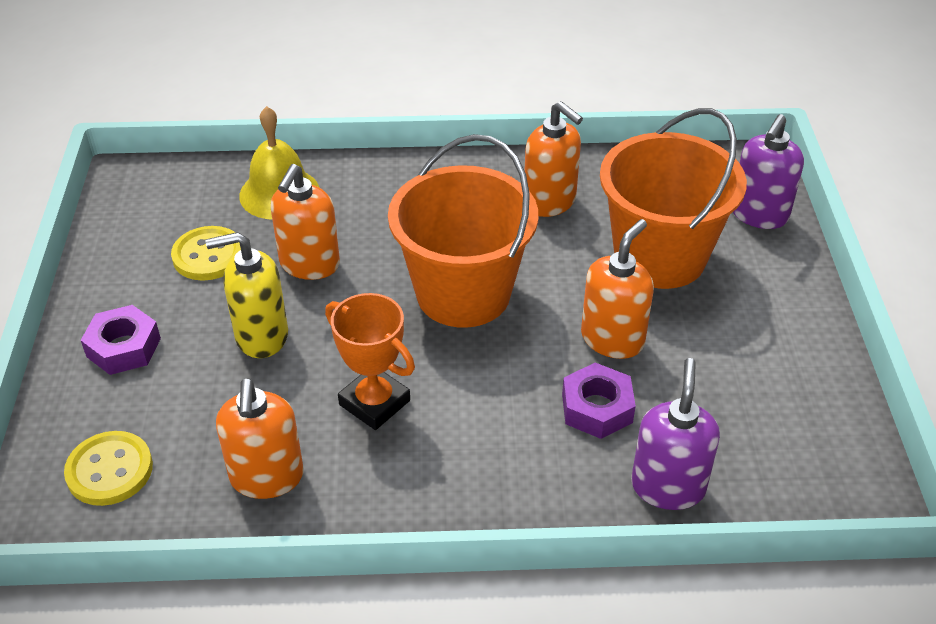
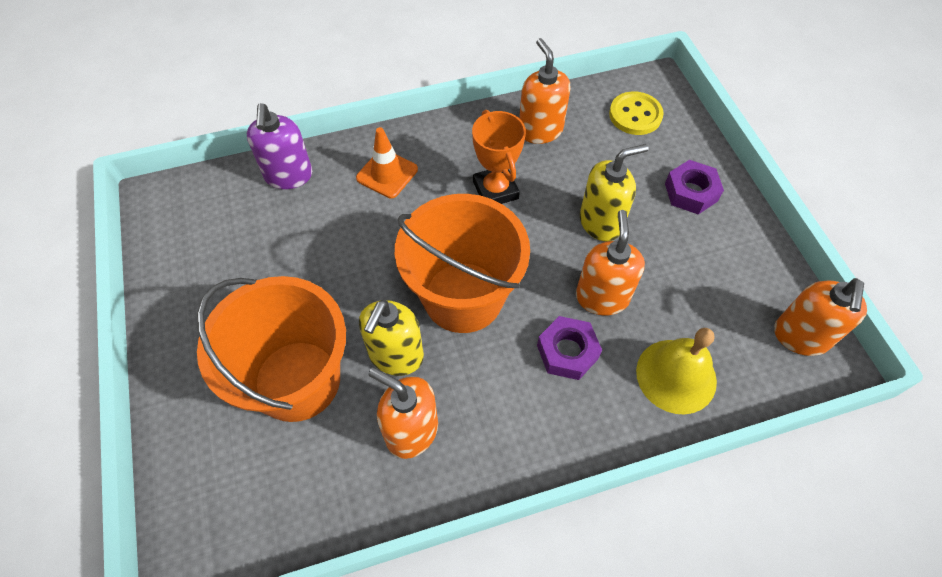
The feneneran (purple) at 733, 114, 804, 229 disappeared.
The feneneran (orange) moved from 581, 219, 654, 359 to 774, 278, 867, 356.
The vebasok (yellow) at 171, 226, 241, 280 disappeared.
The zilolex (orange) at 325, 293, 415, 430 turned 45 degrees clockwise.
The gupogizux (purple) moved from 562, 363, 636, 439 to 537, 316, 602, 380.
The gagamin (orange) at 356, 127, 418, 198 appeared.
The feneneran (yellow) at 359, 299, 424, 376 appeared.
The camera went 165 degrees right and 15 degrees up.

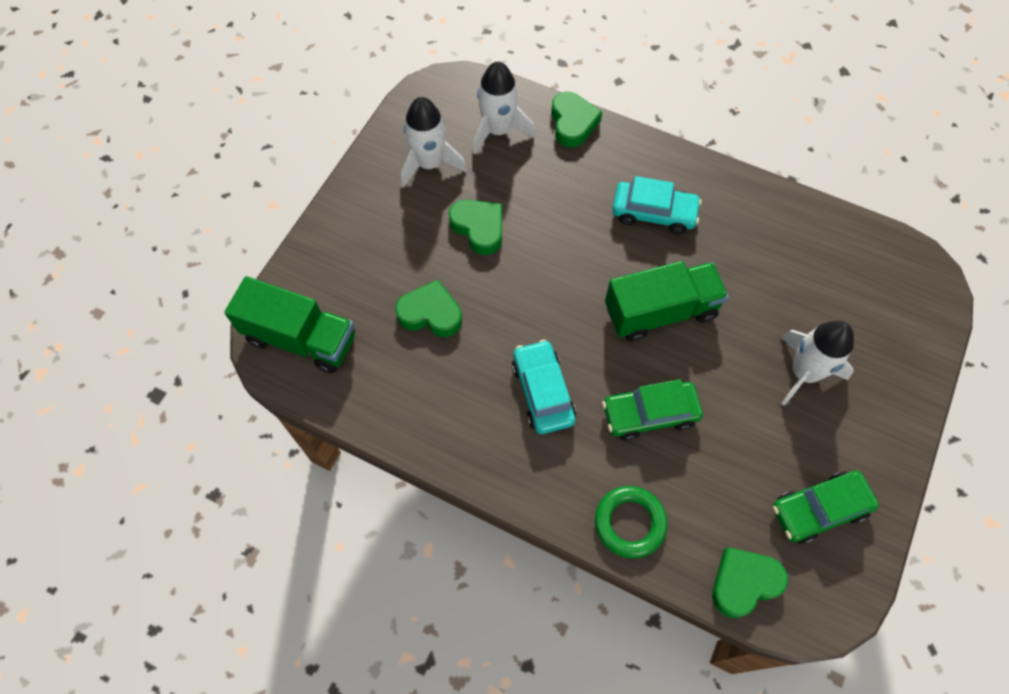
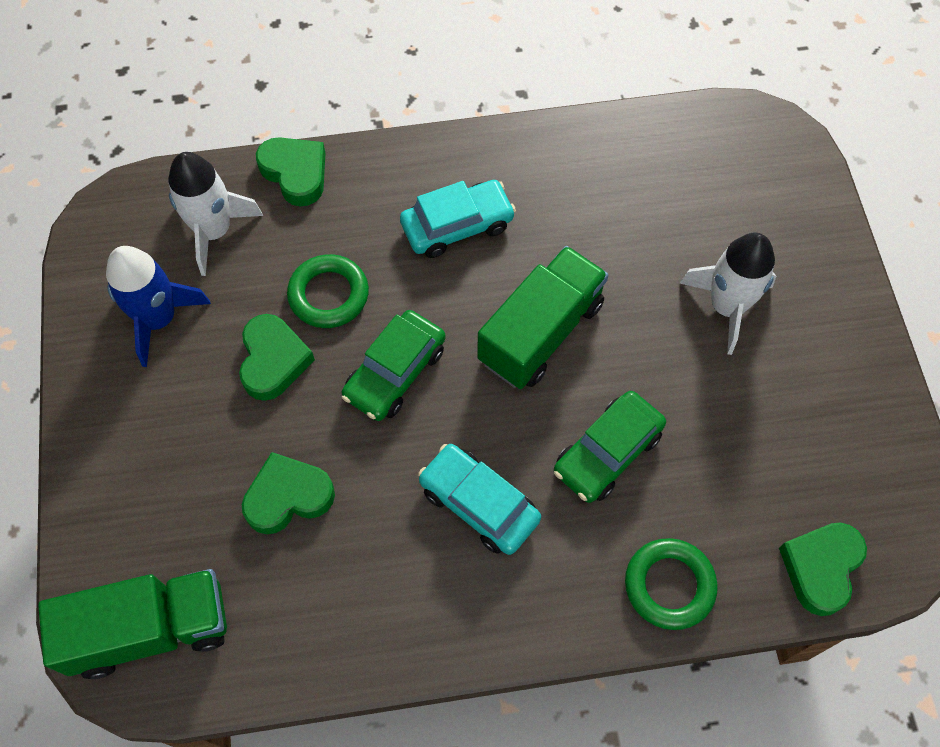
The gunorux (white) at 401, 97, 467, 188 became the gunorux (blue) at 106, 246, 211, 367.
The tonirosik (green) at 449, 200, 502, 255 turned 75 degrees clockwise.
The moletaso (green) moved from 772, 471, 879, 544 to 342, 310, 446, 421.
The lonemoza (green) at 287, 254, 369, 328 appeared.
The camera went 35 degrees left and 0 degrees up.

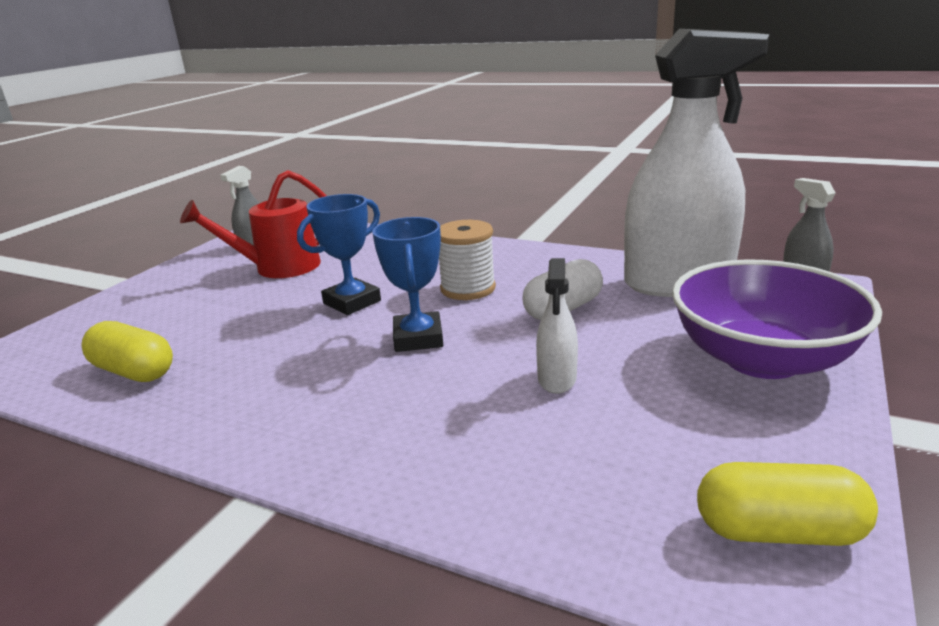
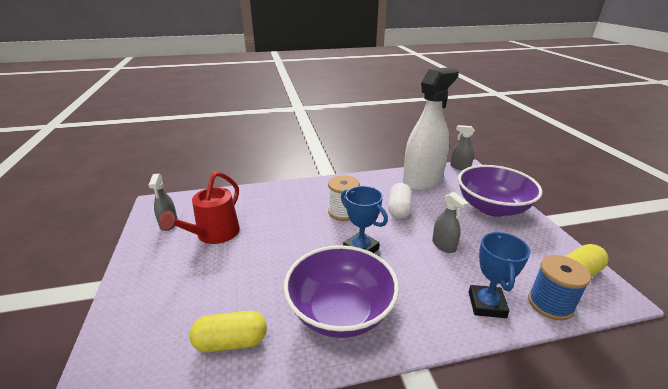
The zilolex (blue) moved from 297, 194, 381, 315 to 469, 231, 530, 318.
The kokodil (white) at 536, 258, 578, 394 became the kokodil (grey) at 432, 192, 468, 253.
The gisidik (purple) at 284, 245, 399, 338 appeared.
The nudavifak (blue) at 528, 255, 591, 321 appeared.
The camera went 40 degrees left and 5 degrees up.

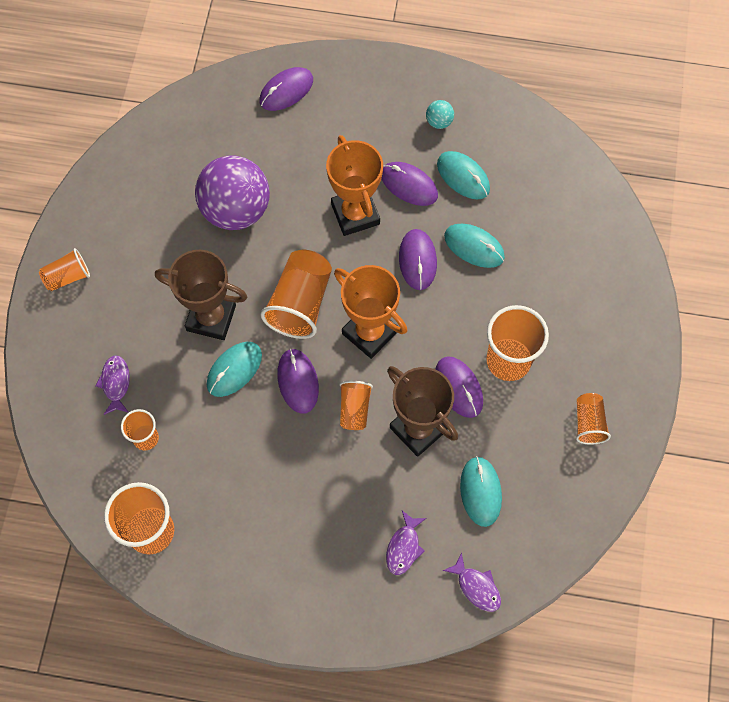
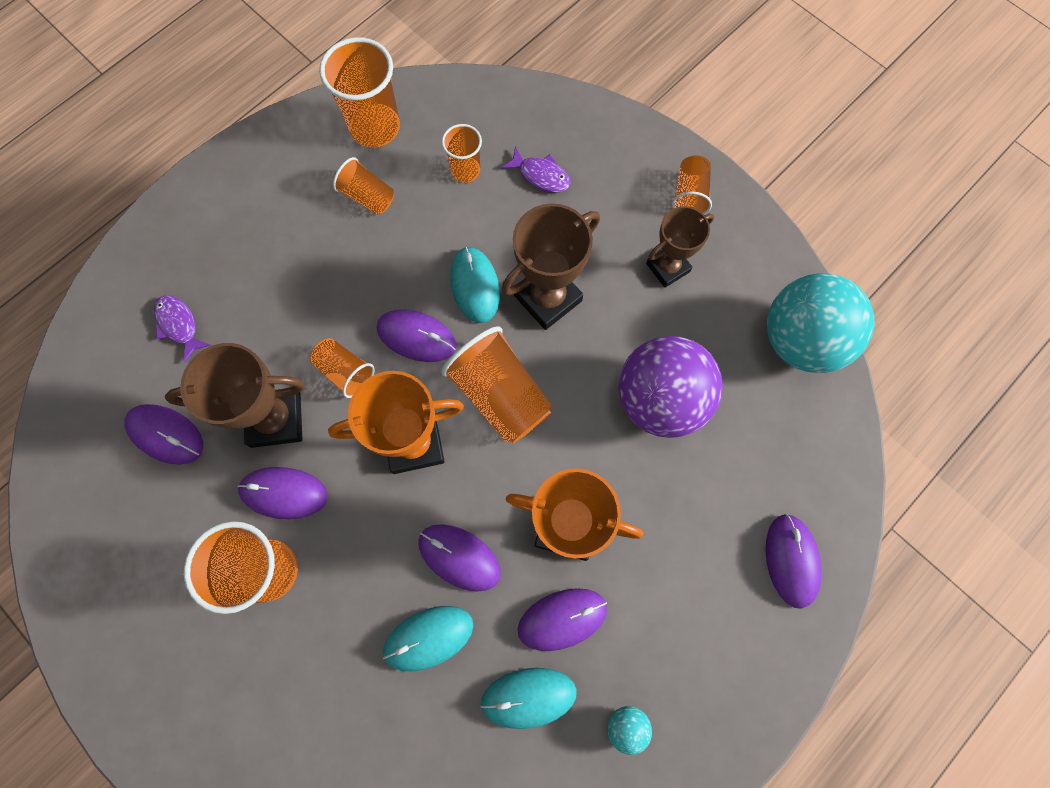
The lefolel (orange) moved from 576, 393, 611, 444 to 333, 157, 394, 214.
The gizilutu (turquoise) at 460, 456, 502, 527 became the gizilutu (purple) at 124, 404, 203, 465.
The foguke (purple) at 443, 552, 501, 612 disappeared.
The zilolex (brown) at 646, 206, 714, 288 appeared.
The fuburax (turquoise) at 767, 273, 875, 373 appeared.
The camera went 125 degrees right and 5 degrees up.

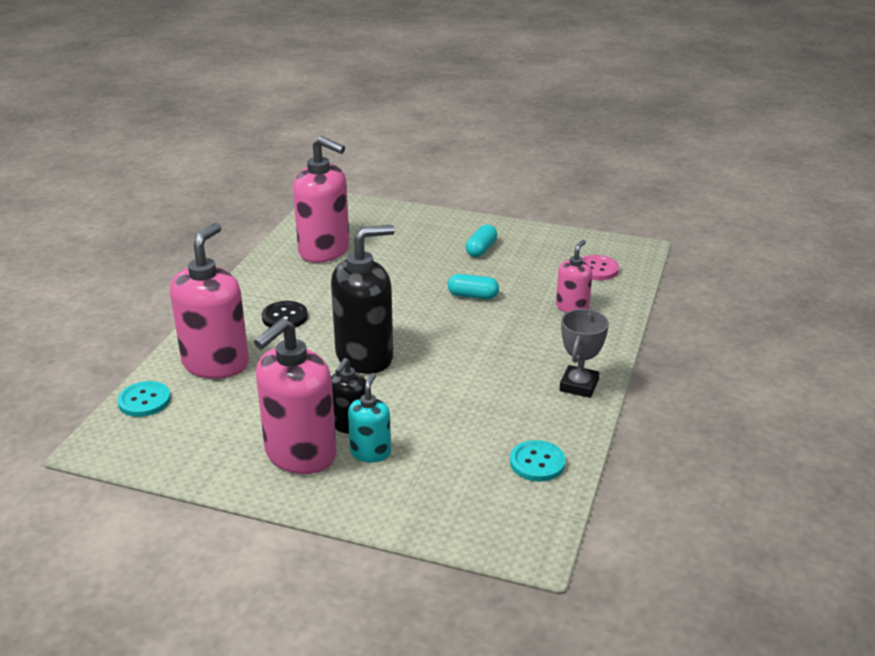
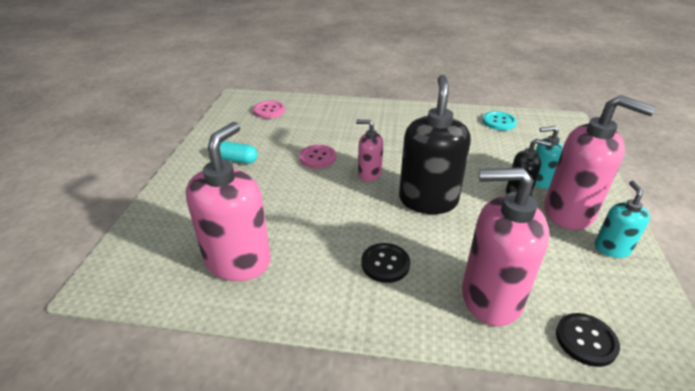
The feneneran (black) at 331, 225, 395, 374 turned 45 degrees clockwise.
The feneneran (pink) moved from 556, 240, 592, 313 to 356, 120, 383, 181.
The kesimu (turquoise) at 448, 274, 499, 299 was replaced by the vebasok (pink) at 299, 145, 336, 168.
The zilolex (grey) at 560, 309, 609, 398 disappeared.
The vebasok (turquoise) at 117, 381, 171, 417 became the vebasok (black) at 556, 313, 620, 367.
The feneneran (turquoise) at 594, 180, 650, 258 appeared.
The camera went 100 degrees left and 5 degrees up.

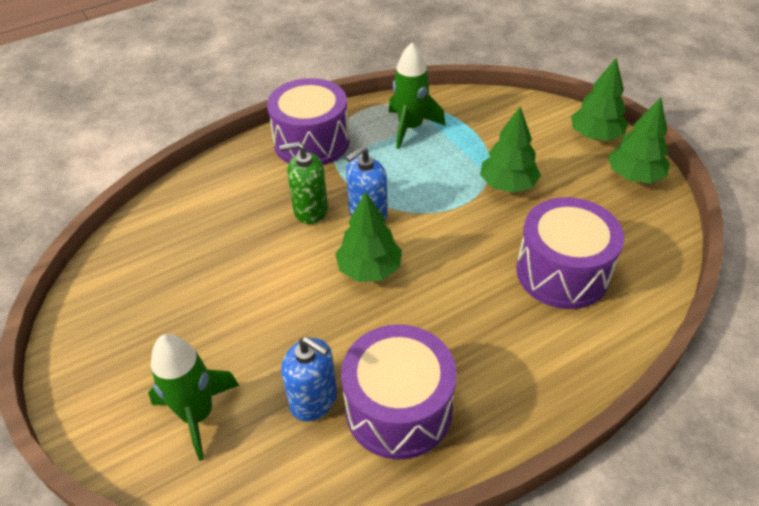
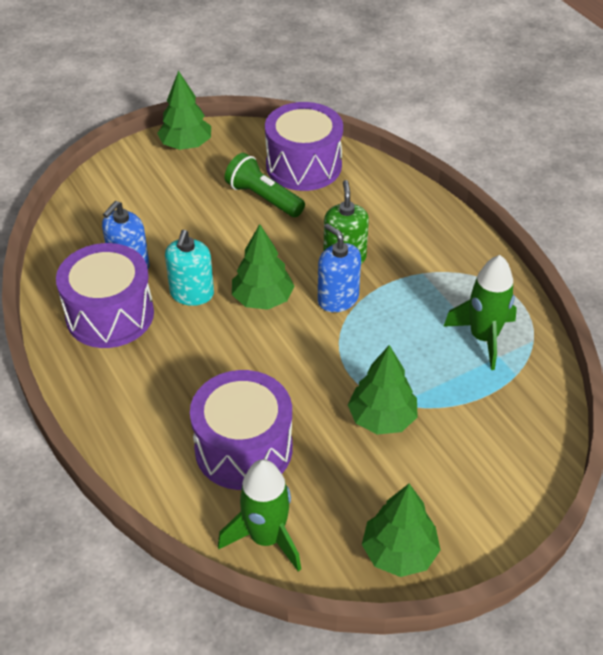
The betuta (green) moved from 571, 58, 628, 141 to 157, 70, 211, 150.
The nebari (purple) moved from 267, 78, 350, 165 to 265, 102, 343, 191.
The gunorux (green) moved from 148, 334, 239, 461 to 218, 459, 301, 572.
The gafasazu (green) at 225, 153, 305, 217 appeared.
The feneneran (turquoise) at 165, 230, 214, 306 appeared.
The camera went 90 degrees right and 0 degrees up.

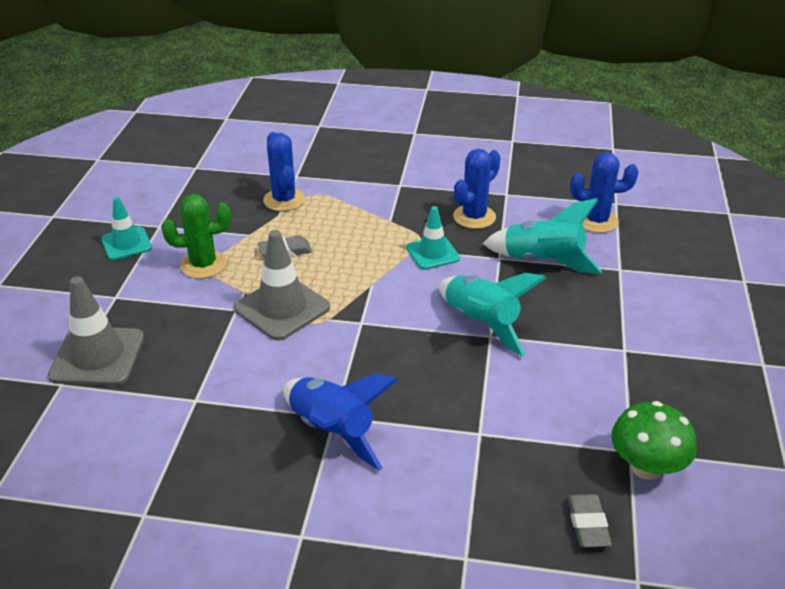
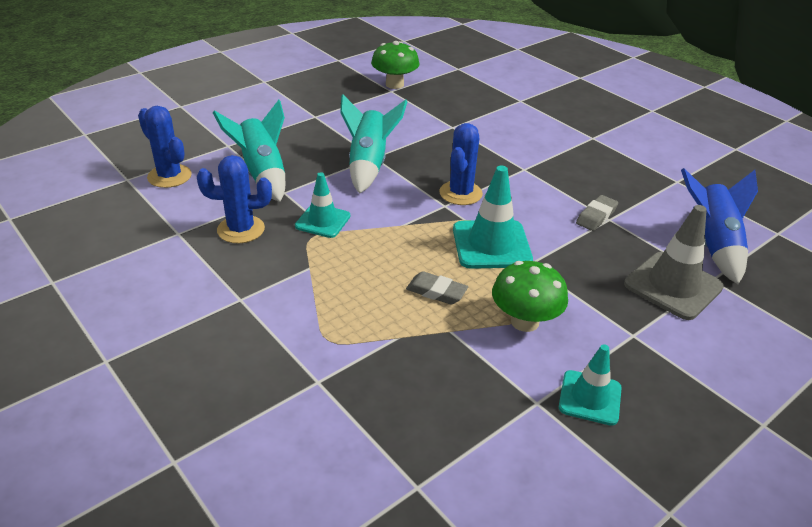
The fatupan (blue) moved from 263, 132, 305, 211 to 439, 123, 483, 205.
The fatupan (green) at 162, 194, 231, 279 was replaced by the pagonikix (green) at 492, 261, 568, 332.
The gagamin (grey) at 234, 230, 330, 341 became the gagamin (turquoise) at 453, 166, 533, 269.
The gunorux (blue) moved from 283, 374, 398, 471 to 681, 168, 758, 284.
The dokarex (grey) moved from 567, 494, 612, 548 to 576, 195, 618, 231.
The camera went 140 degrees left and 0 degrees up.

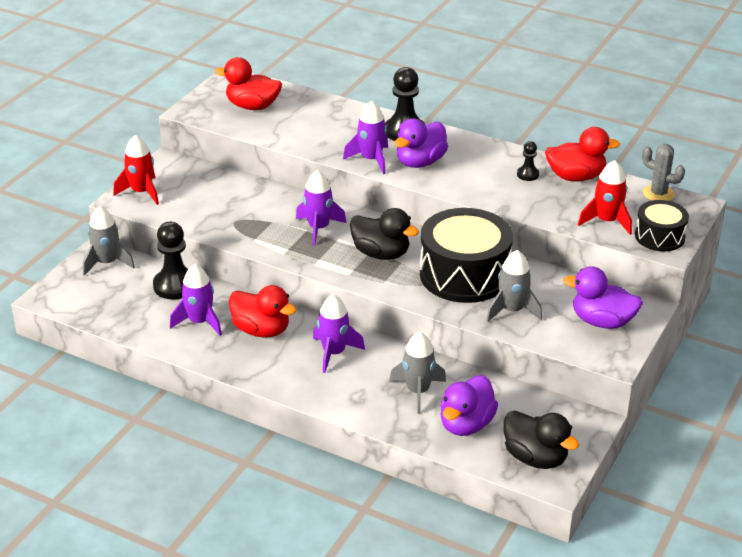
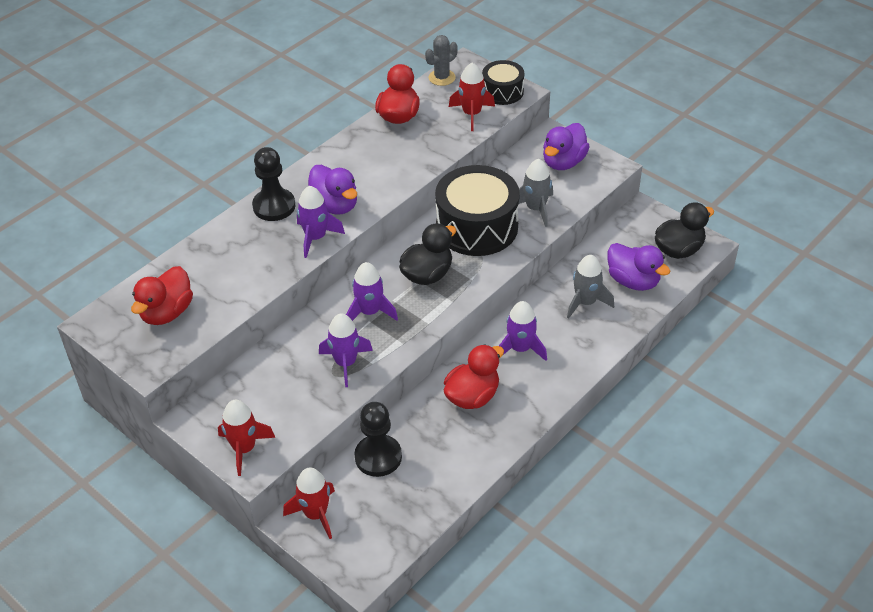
The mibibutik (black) at 517, 141, 539, 181 disappeared.
The gunorux (grey) at 83, 206, 135, 276 became the gunorux (red) at 283, 467, 335, 539.
The gunorux (purple) moved from 170, 264, 222, 336 to 319, 313, 373, 387.
The camera went 75 degrees left and 10 degrees up.

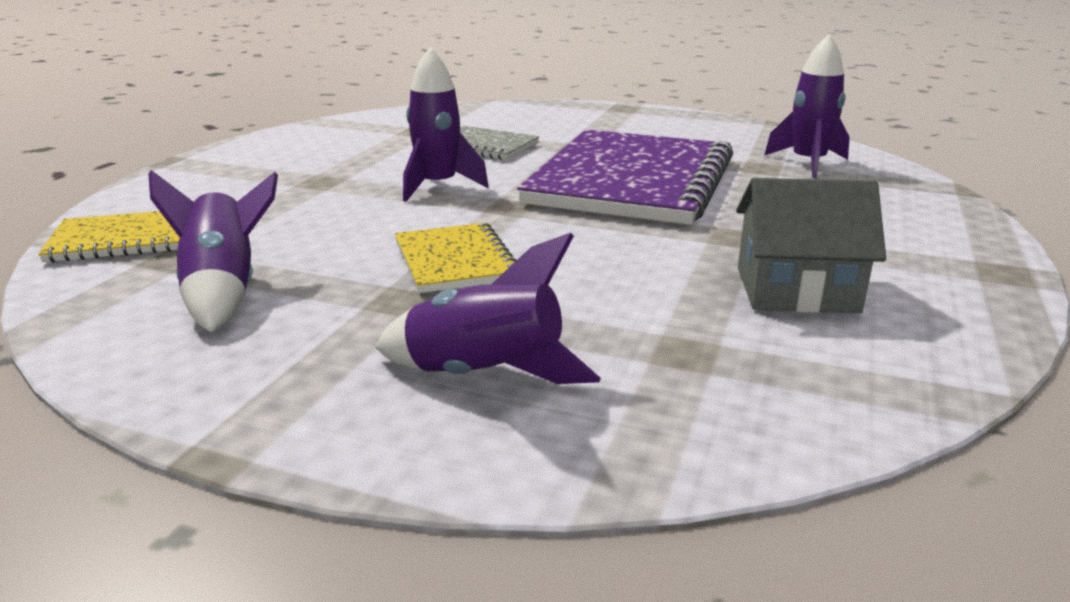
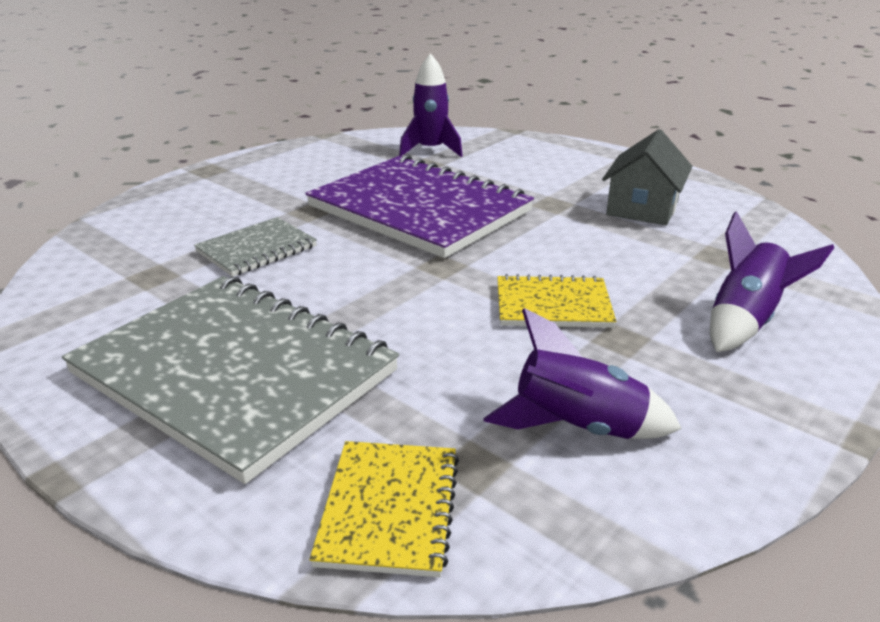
The gunorux (purple) at 403, 47, 489, 202 disappeared.
The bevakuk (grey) at 62, 276, 399, 484 appeared.
The camera went 70 degrees left and 5 degrees up.

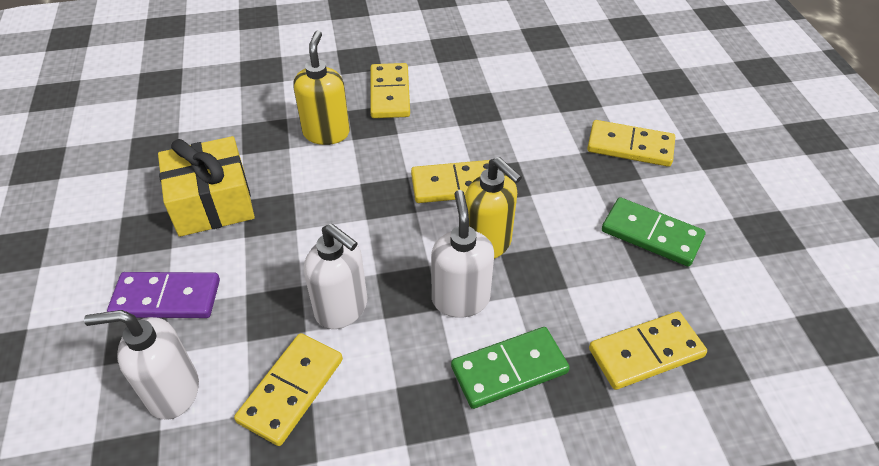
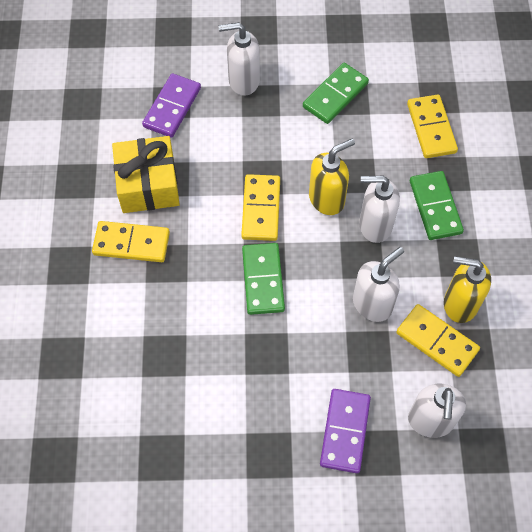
The feneneran (yellow) moved from 293, 30, 350, 145 to 444, 256, 491, 323.
The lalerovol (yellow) at 587, 120, 675, 167 was replaced by the feneneran (white) at 218, 22, 260, 96.
The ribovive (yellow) moved from 158, 136, 255, 237 to 112, 136, 180, 213.
The lalerovol (purple) at 142, 73, 201, 138 appeared.
The lalerovol (green) at 242, 243, 285, 315 appeared.
The camera went 80 degrees left and 15 degrees up.

